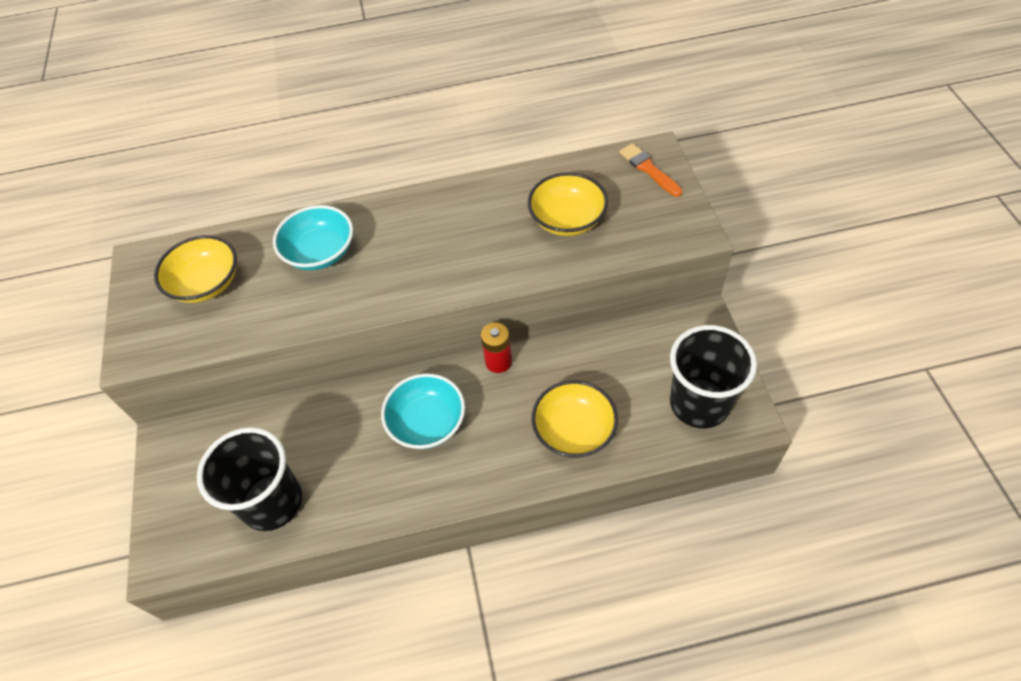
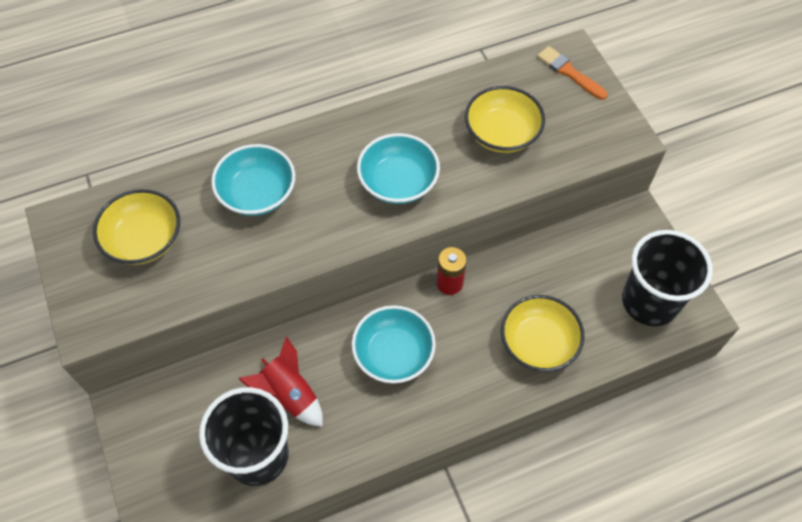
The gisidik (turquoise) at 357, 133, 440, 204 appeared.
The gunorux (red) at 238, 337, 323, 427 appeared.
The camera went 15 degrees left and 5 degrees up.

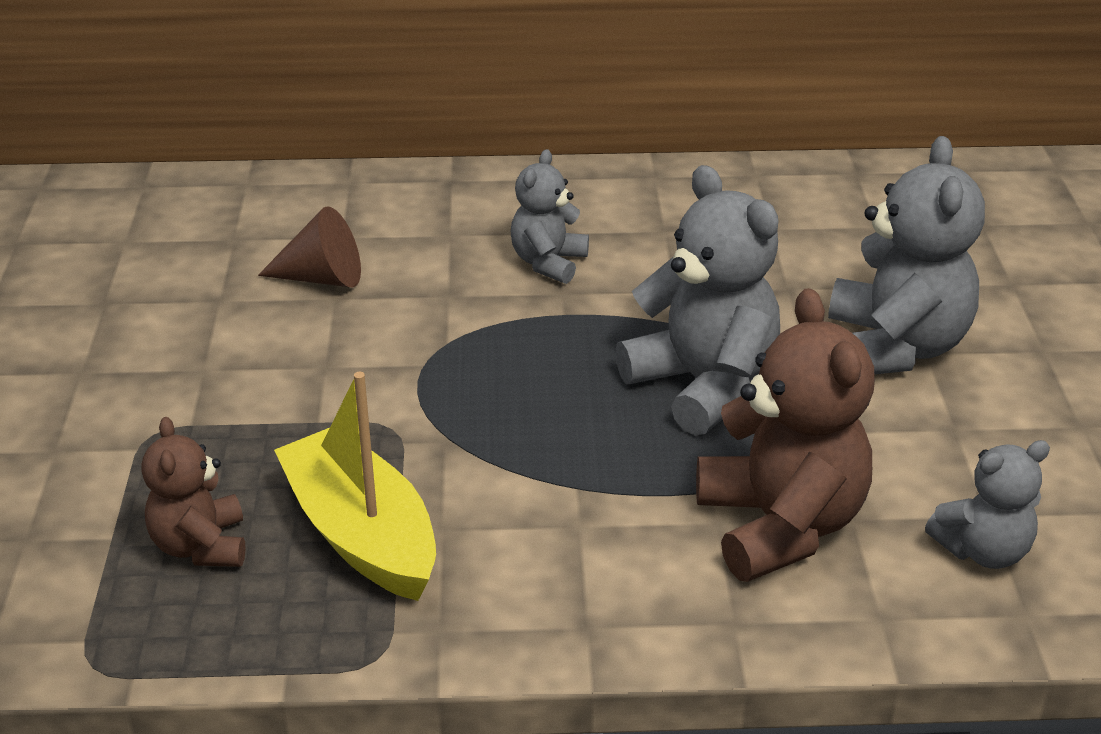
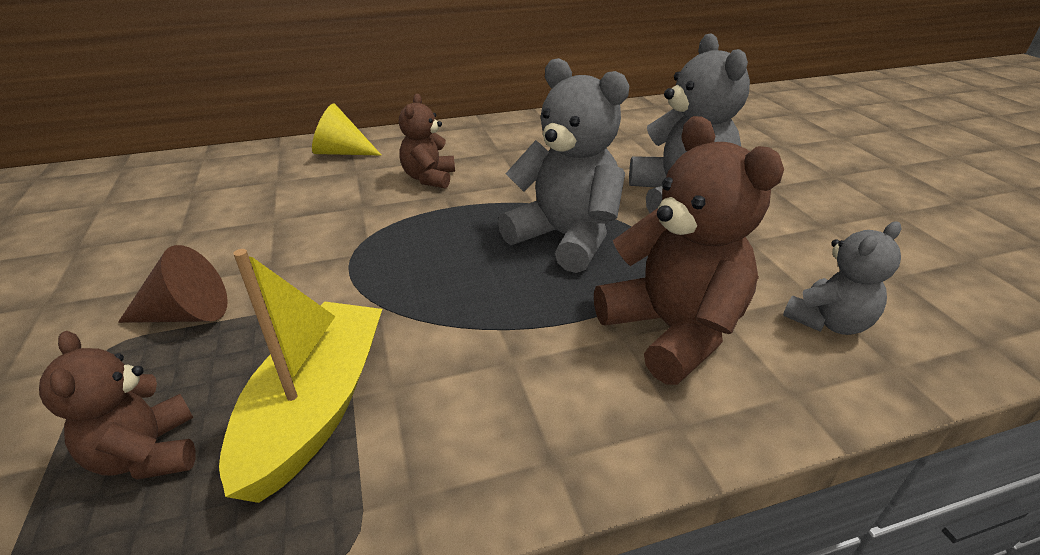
The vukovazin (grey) at 511, 149, 589, 284 became the vukovazin (brown) at 399, 94, 455, 189.
The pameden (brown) moved from 258, 206, 361, 288 to 118, 245, 228, 323.
The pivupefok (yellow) at 274, 372, 436, 601 turned 60 degrees clockwise.
The pameden (yellow) at 312, 103, 382, 156 appeared.
The camera went 15 degrees left and 0 degrees up.

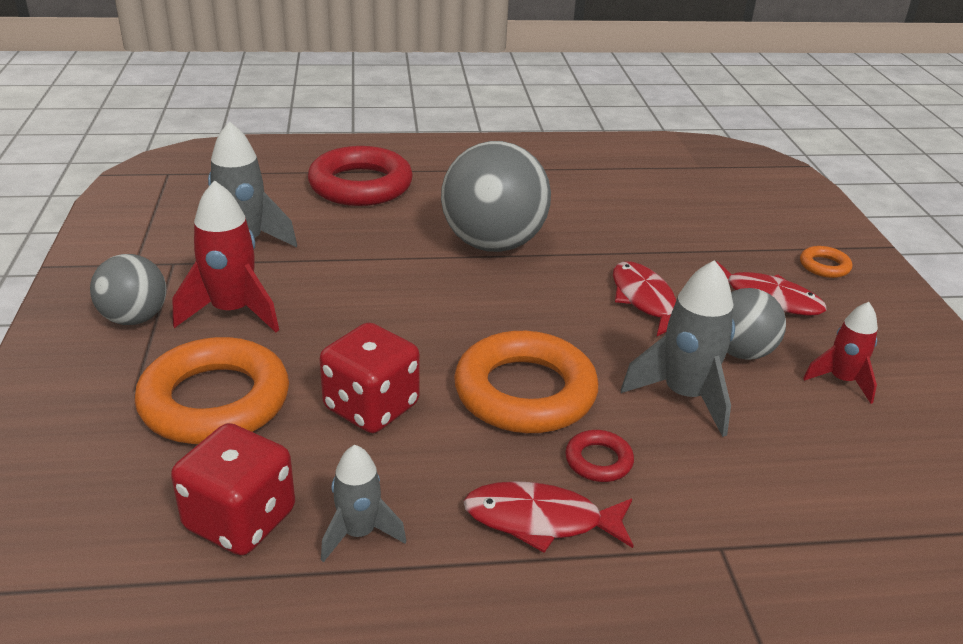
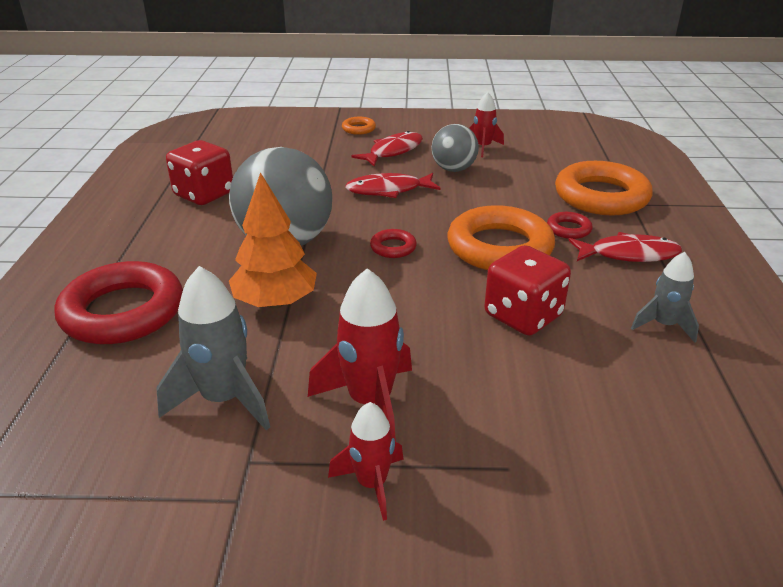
The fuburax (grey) at 90, 254, 166, 325 was replaced by the gunorux (red) at 328, 402, 404, 521.
The gunorux (grey) at 621, 260, 735, 437 disappeared.
The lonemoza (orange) moved from 135, 337, 289, 444 to 555, 161, 653, 216.
The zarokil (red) moved from 171, 423, 295, 555 to 166, 140, 233, 205.
The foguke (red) at 463, 481, 634, 553 turned 105 degrees counterclockwise.
The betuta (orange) at 229, 172, 317, 308 appeared.
The lonemoza (red) at 370, 229, 417, 258 appeared.
The camera went 80 degrees left and 0 degrees up.

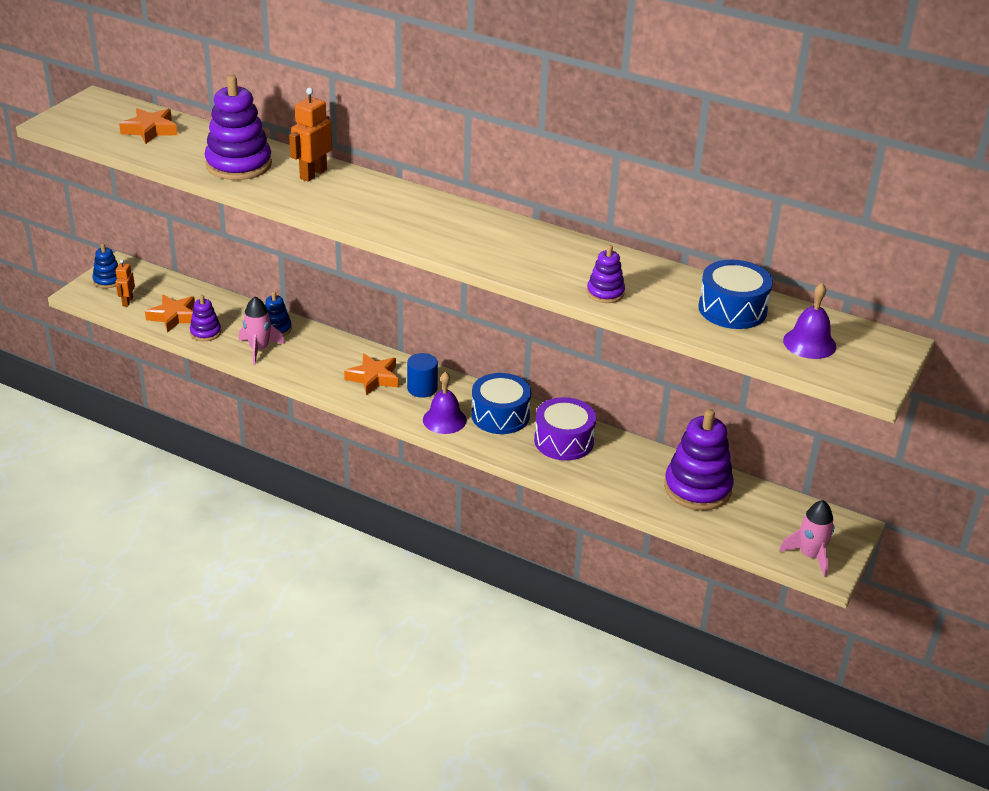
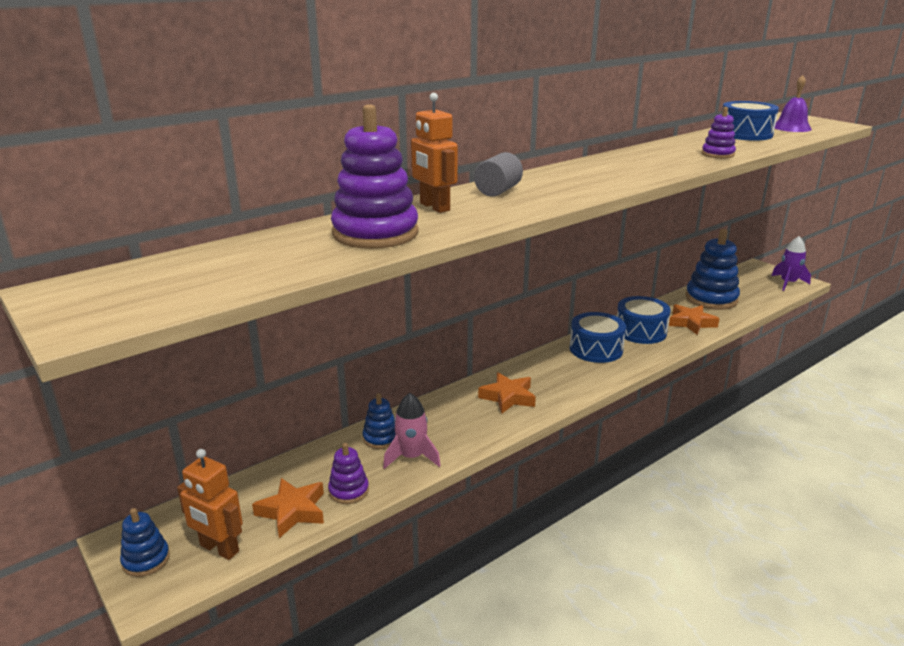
The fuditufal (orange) moved from 119, 108, 177, 144 to 669, 304, 719, 335.
The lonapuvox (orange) at 115, 259, 135, 307 changed to 1.66 times the size.
The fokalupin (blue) at 407, 353, 438, 398 disappeared.
The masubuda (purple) at 423, 372, 467, 434 disappeared.
The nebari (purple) at 534, 397, 596, 460 became the nebari (blue) at 617, 296, 671, 344.
The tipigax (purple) at 664, 409, 734, 510 became the tipigax (blue) at 686, 229, 740, 310.
The gunorux (pink) at 779, 500, 834, 577 became the gunorux (purple) at 771, 236, 811, 291.
The fokalupin (grey) at 474, 152, 523, 197 appeared.
The camera went 65 degrees left and 10 degrees down.

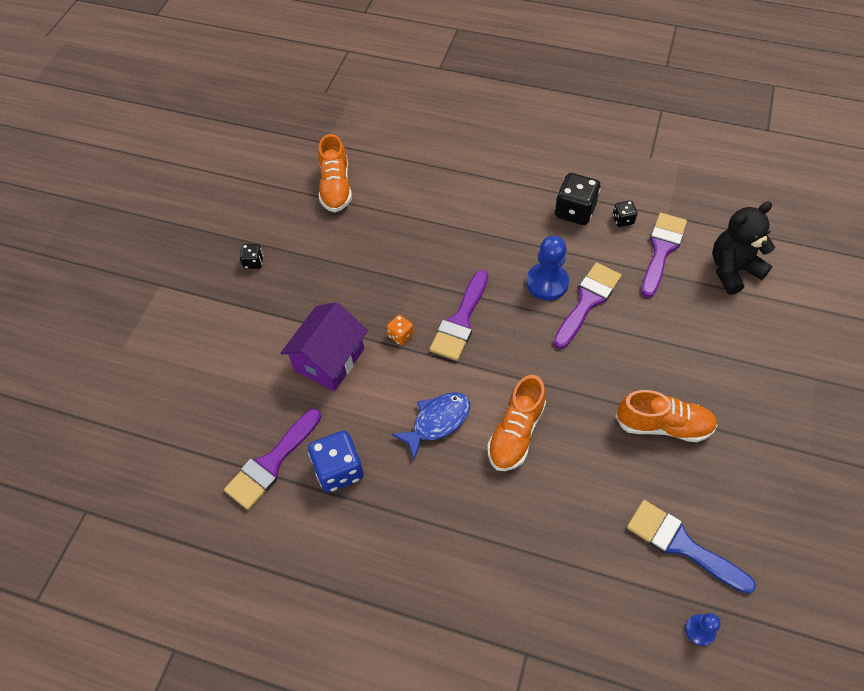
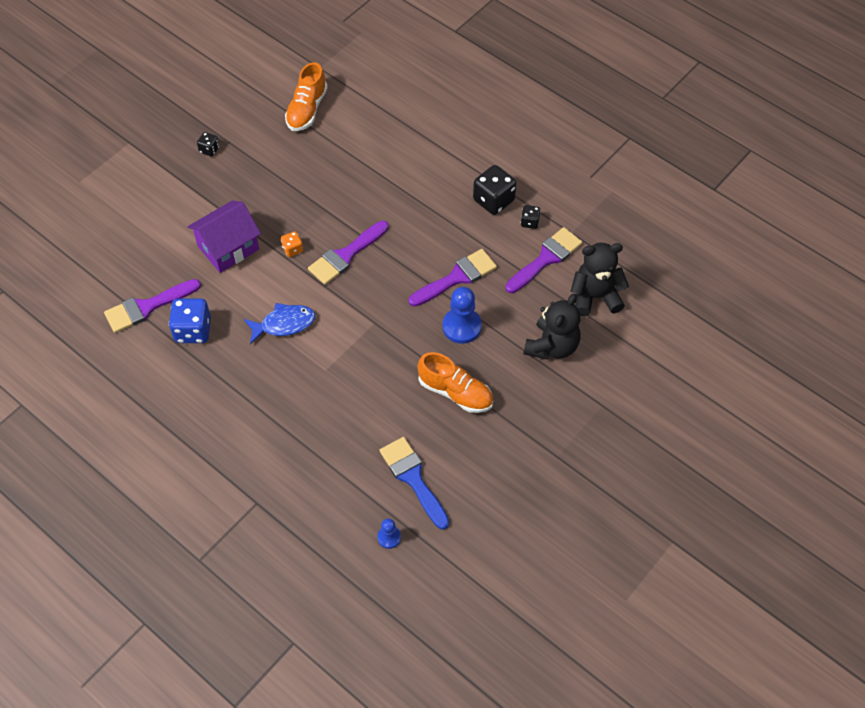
The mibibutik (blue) moved from 526, 236, 569, 300 to 442, 287, 482, 344.
The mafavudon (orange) at 487, 375, 546, 471 disappeared.
The vukovazin (black) at 524, 294, 580, 360 appeared.
The camera went 20 degrees right and 0 degrees up.

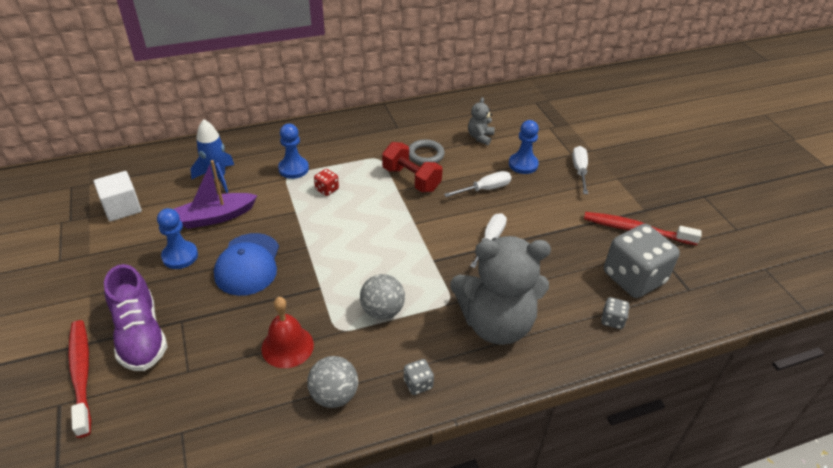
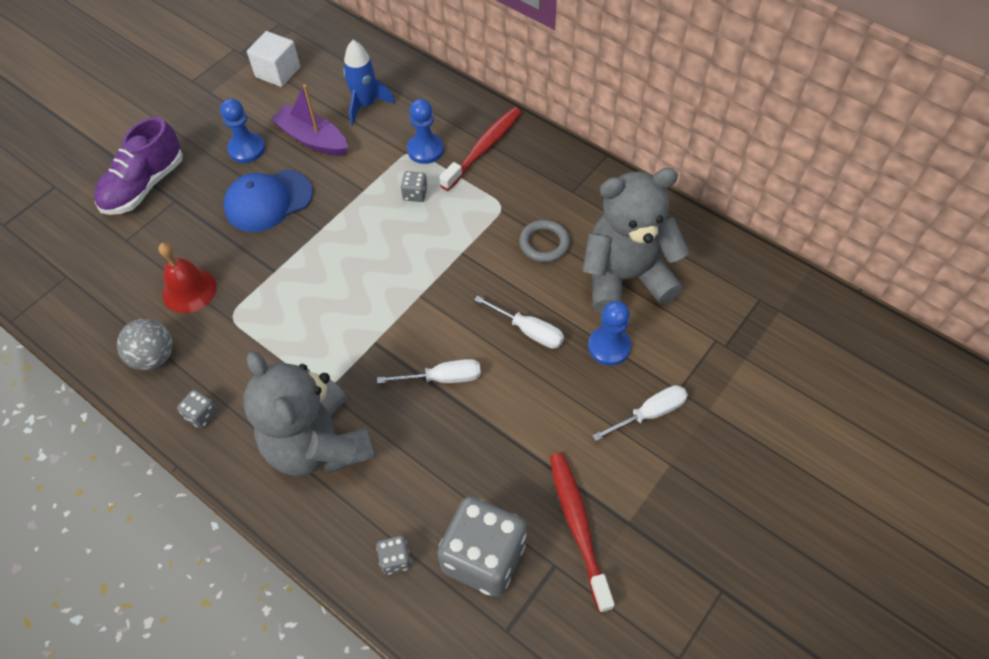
The vukovazin (grey) at 468, 97, 495, 145 changed to 2.36 times the size.
The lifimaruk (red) at 382, 142, 443, 192 disappeared.
The zarokil (red) at 314, 169, 339, 196 became the zarokil (grey) at 401, 171, 428, 202.
The fuburax (grey) at 360, 274, 405, 320 disappeared.
The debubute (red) moved from 68, 320, 91, 438 to 439, 107, 522, 191.
The camera went 60 degrees right and 15 degrees up.

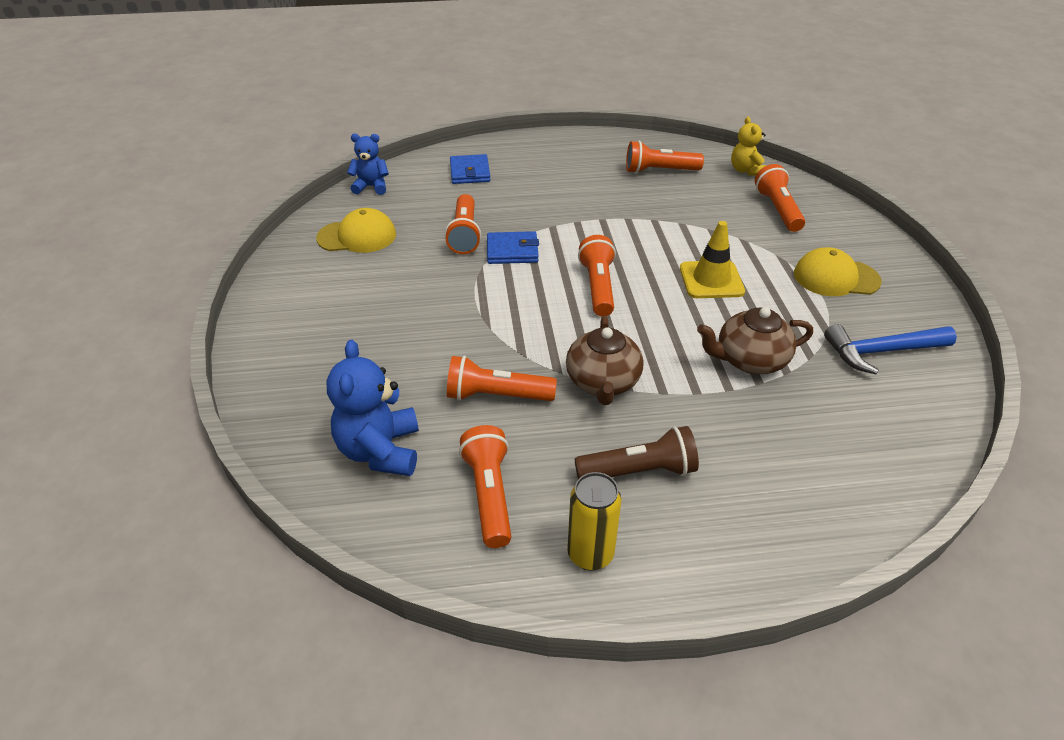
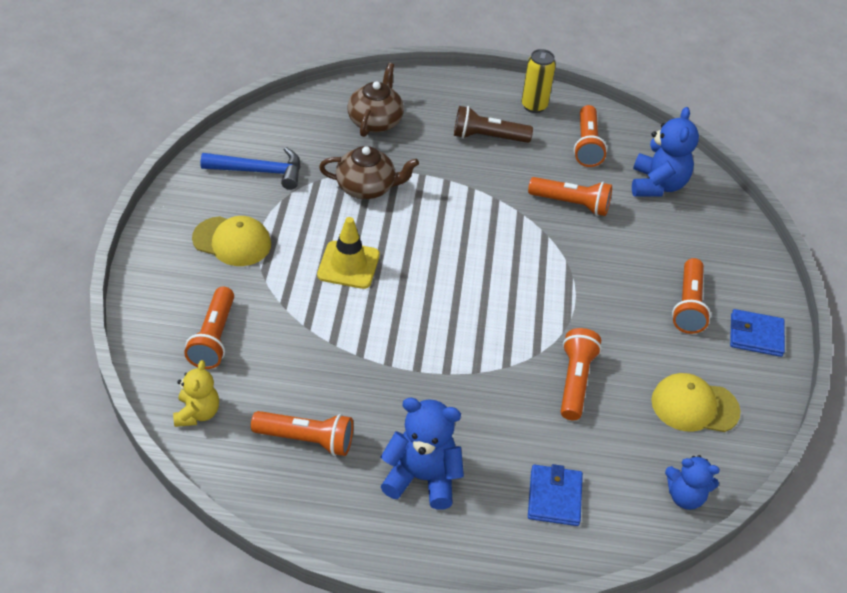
The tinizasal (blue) moved from 487, 231, 539, 264 to 730, 309, 785, 357.
The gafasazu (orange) moved from 578, 235, 616, 316 to 672, 258, 711, 334.
The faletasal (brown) moved from 566, 316, 644, 405 to 348, 63, 404, 137.
The vukovazin (blue) at 381, 398, 464, 510 appeared.
The camera went 170 degrees left and 5 degrees up.

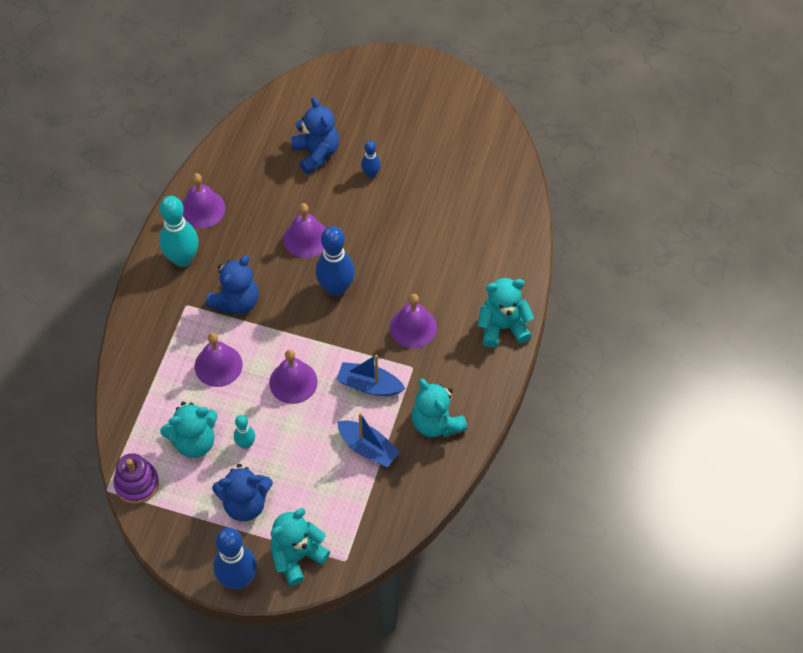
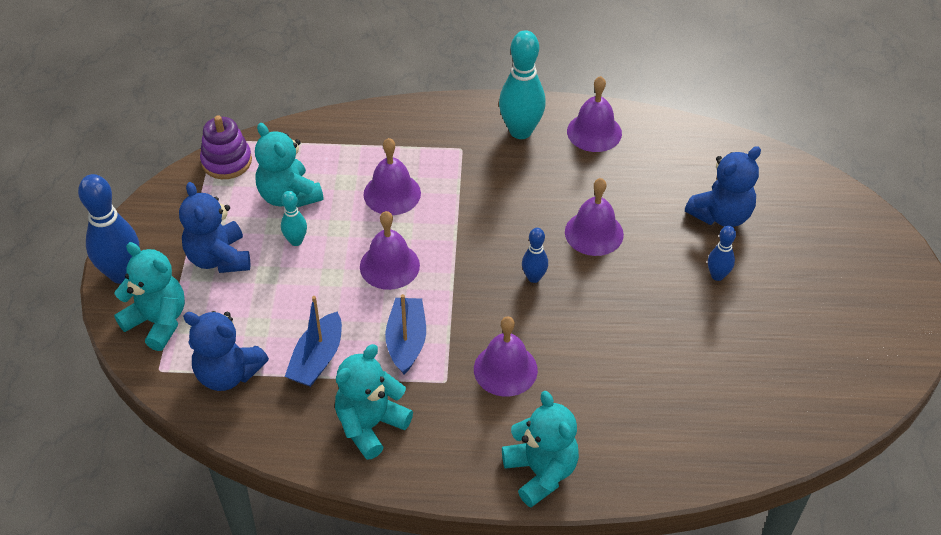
The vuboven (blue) at 315, 226, 355, 297 changed to 0.52 times the size.
The vukovazin (blue) moved from 206, 255, 259, 314 to 183, 311, 269, 391.
The camera went 75 degrees right and 10 degrees down.

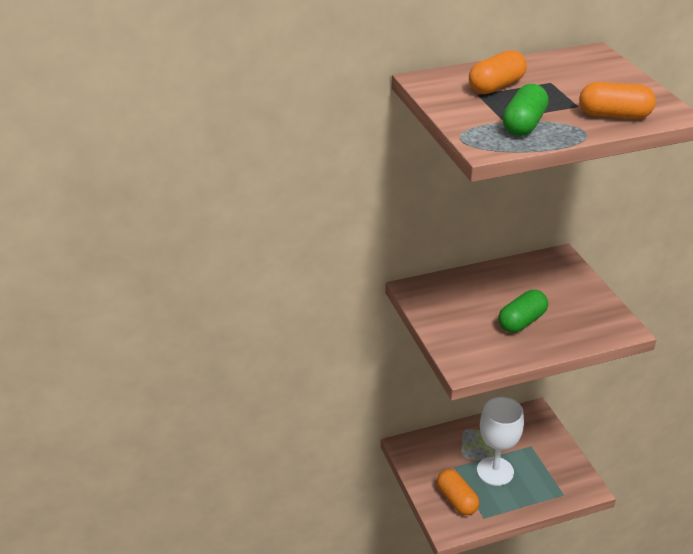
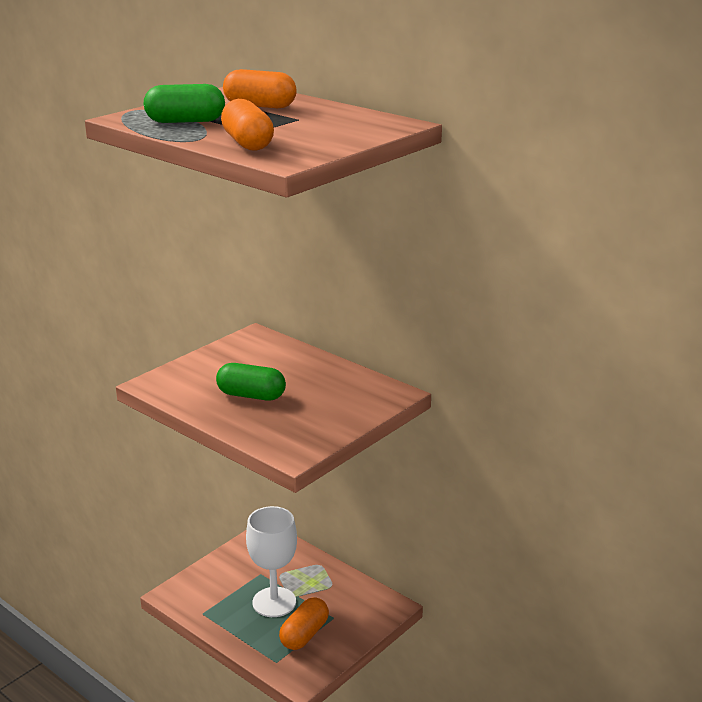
The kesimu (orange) moved from 437, 469, 479, 515 to 279, 597, 329, 650.
The camera went 60 degrees right and 10 degrees down.

